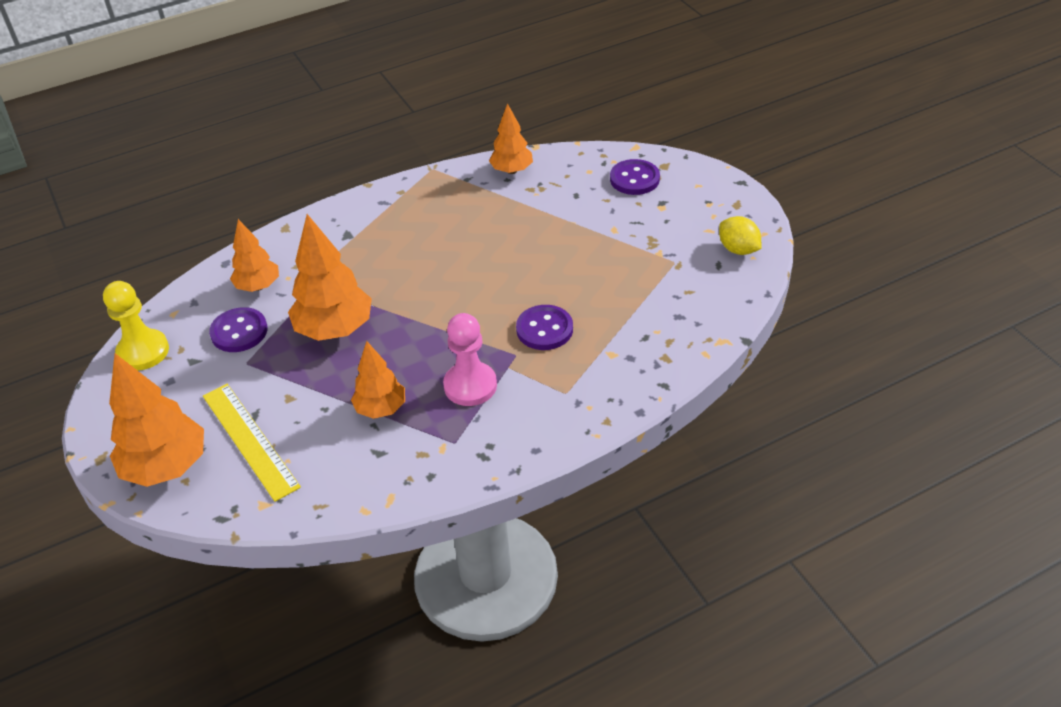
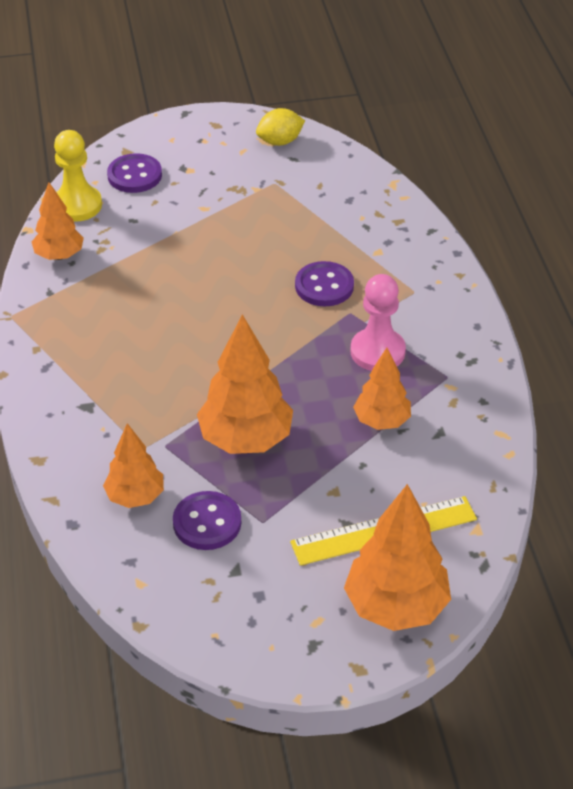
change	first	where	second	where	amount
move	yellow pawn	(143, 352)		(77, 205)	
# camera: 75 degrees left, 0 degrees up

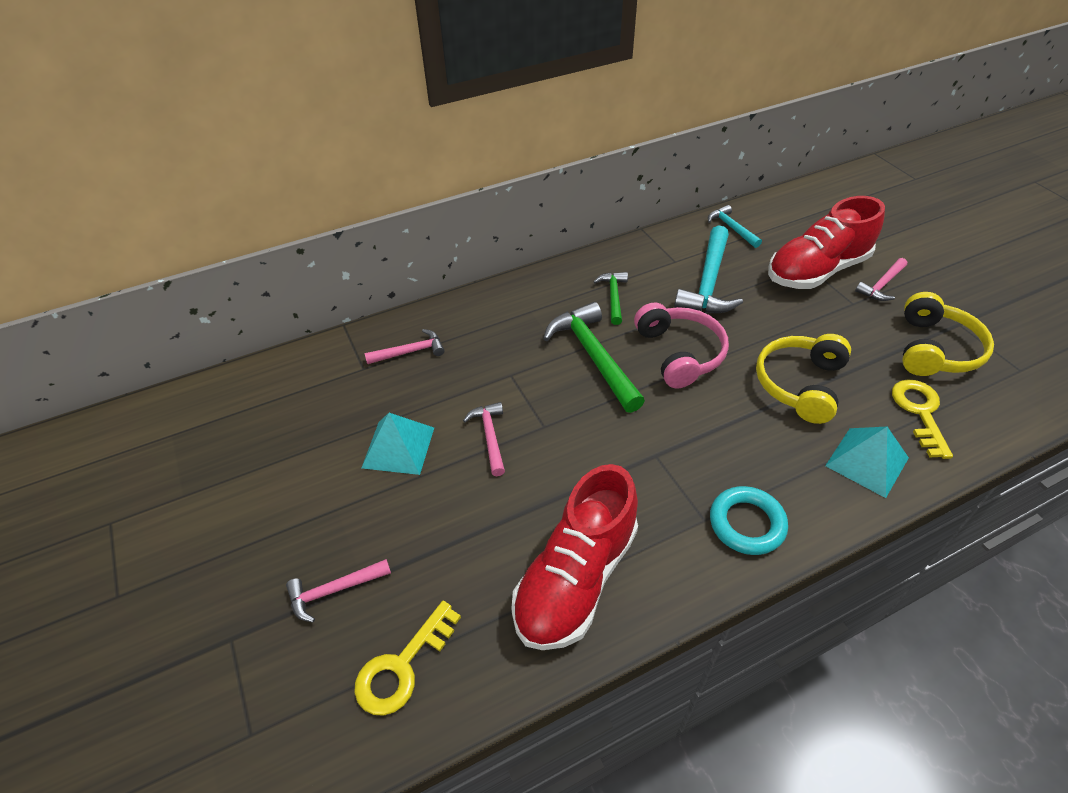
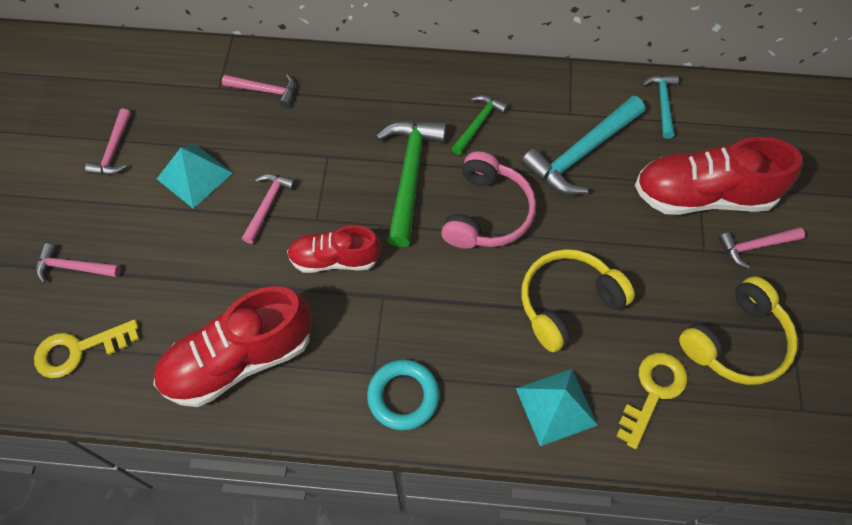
change	first	where	second	where	amount
insert			pink hammer	(114, 150)	
insert			red shoe	(335, 259)	
# camera: 30 degrees right, 15 degrees up

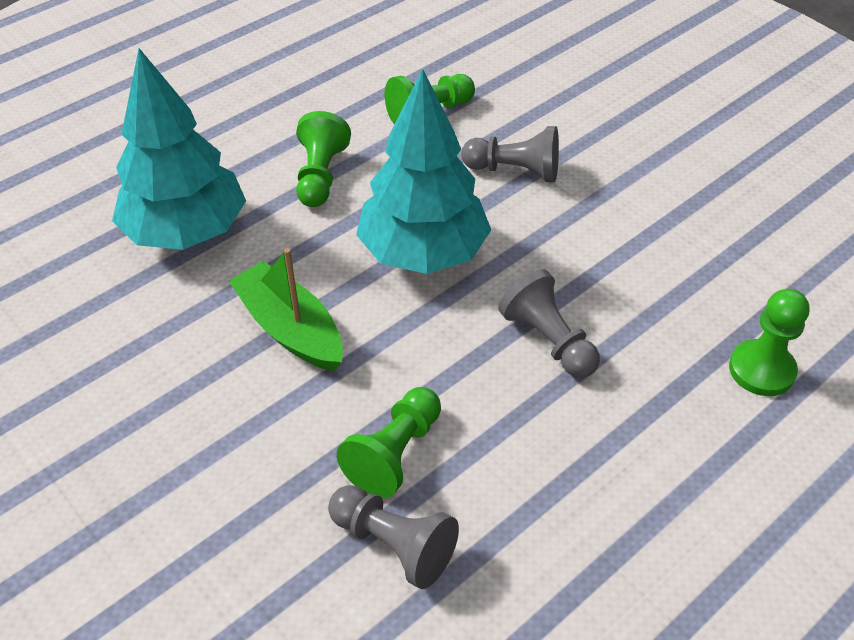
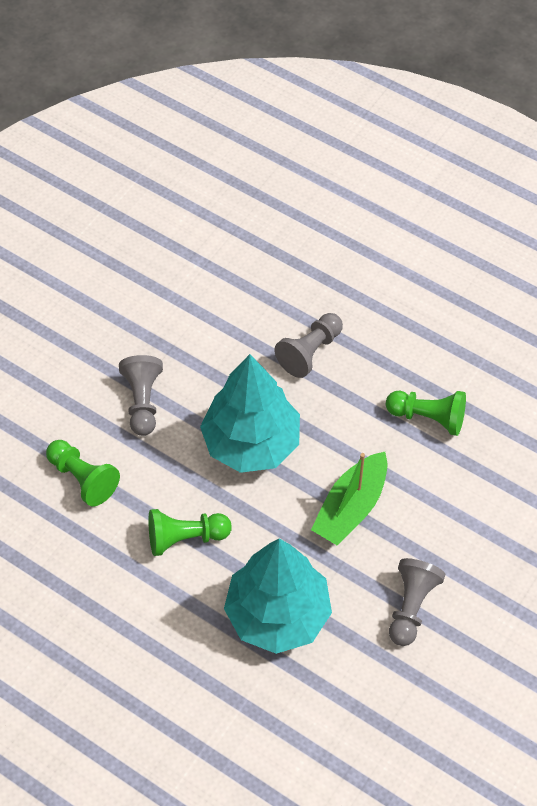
change	first	where	second	where	amount
delete	green pawn	(761, 370)			
move	grey pawn	(394, 544)		(411, 606)	
# camera: 105 degrees left, 10 degrees up

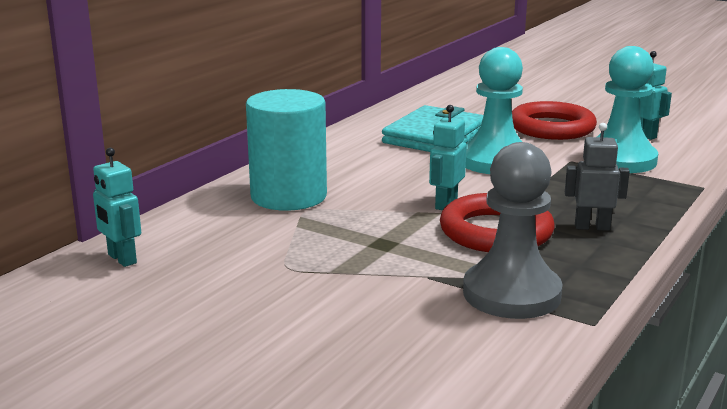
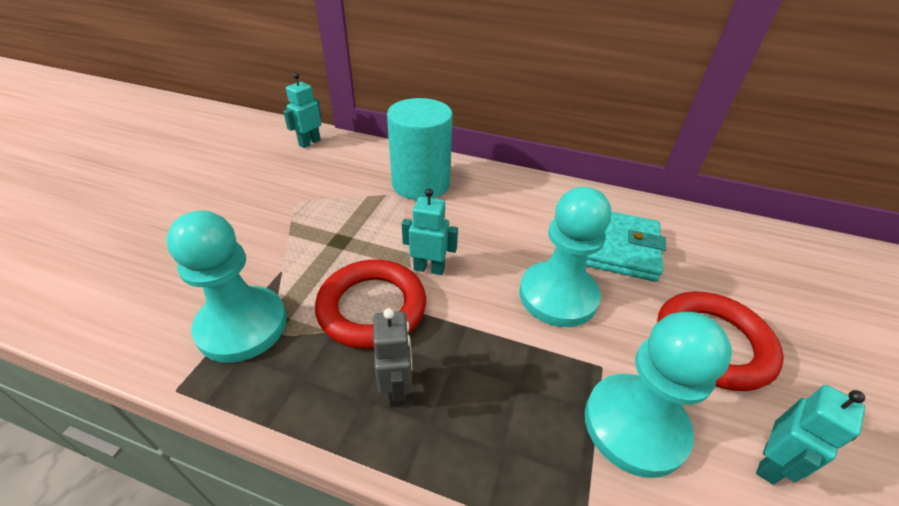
change	first	where	second	where	amount
recolor	grey pawn	(511, 294)	turquoise pawn	(242, 326)	
# camera: 75 degrees right, 20 degrees up

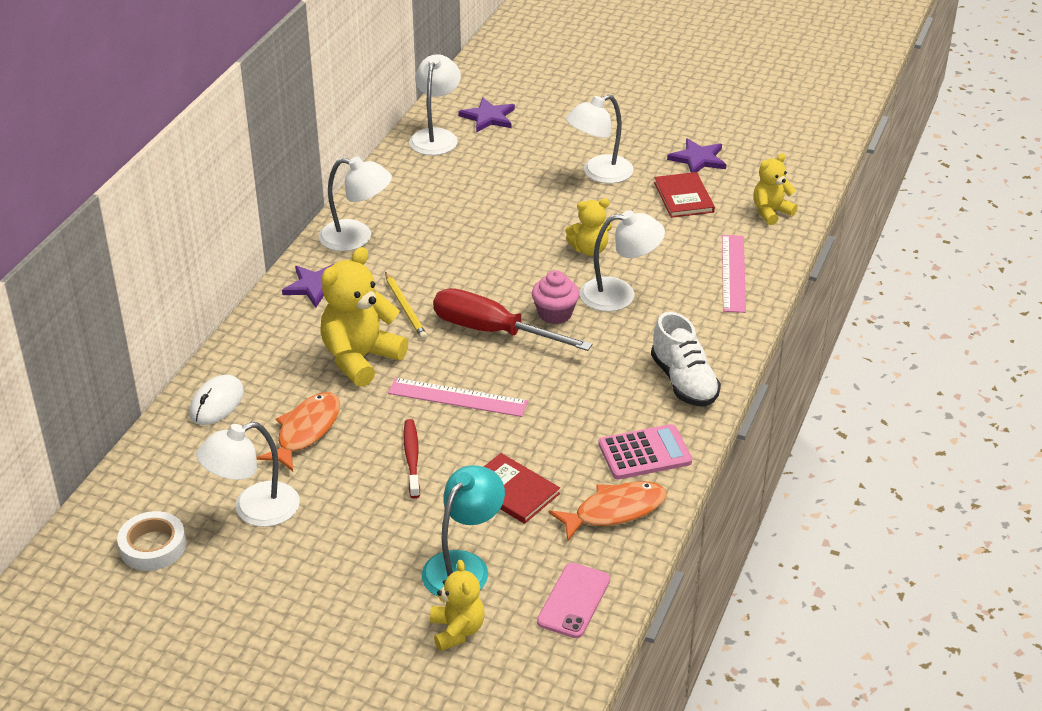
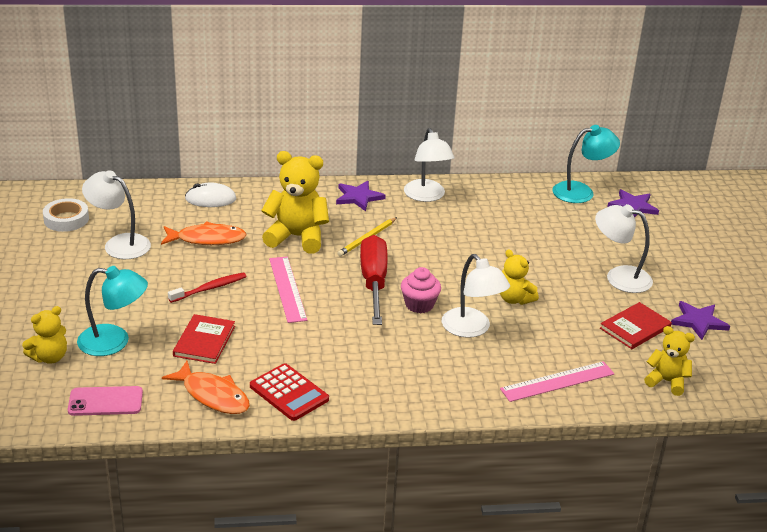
change	first	where	second	where	amount
recolor	white lamp	(436, 136)	turquoise lamp	(581, 192)	
delete	white shoe	(684, 382)			
recolor	pink calculator	(644, 453)	red calculator	(289, 393)	
# camera: 60 degrees right, 5 degrees down

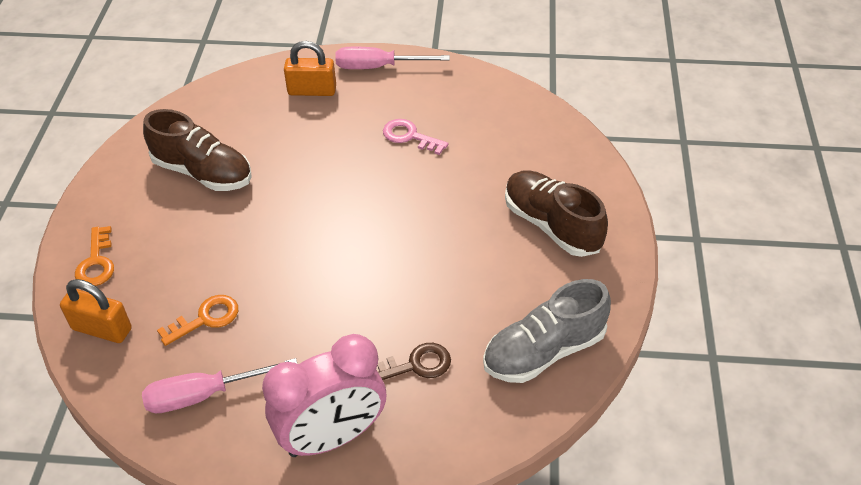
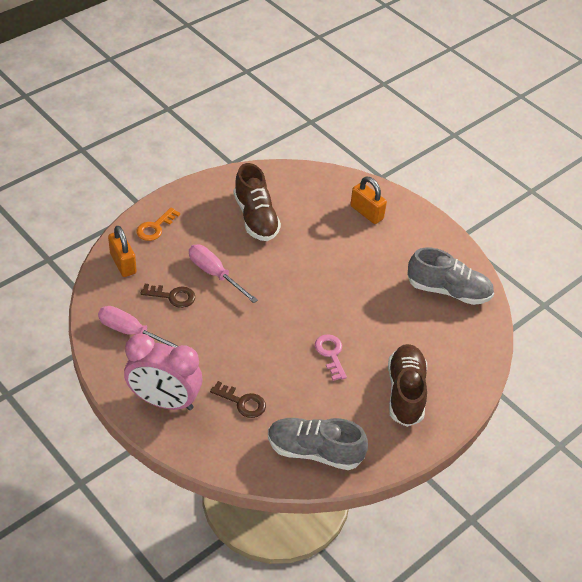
change	first	where	second	where	amount
move	pink screwdriver	(378, 67)		(215, 274)	
move	pink key	(410, 136)		(330, 354)	
recolor	orange key	(205, 319)	brown key	(172, 296)	
insert			grey shoe	(448, 291)	
# camera: 40 degrees right, 0 degrees up

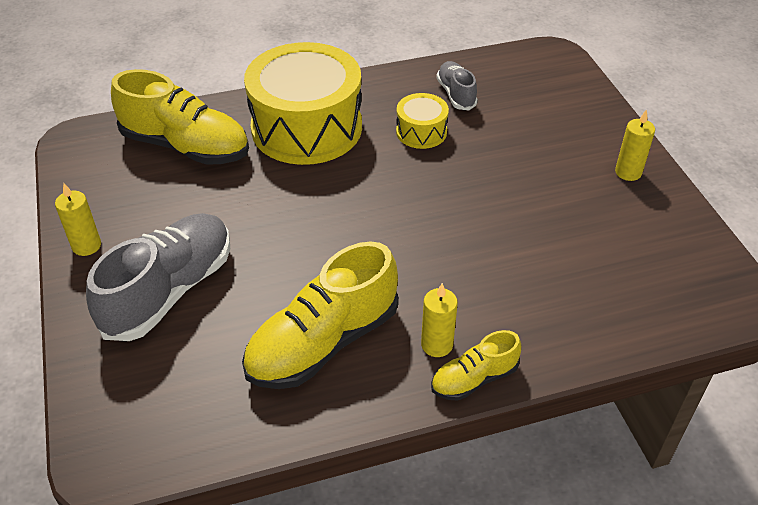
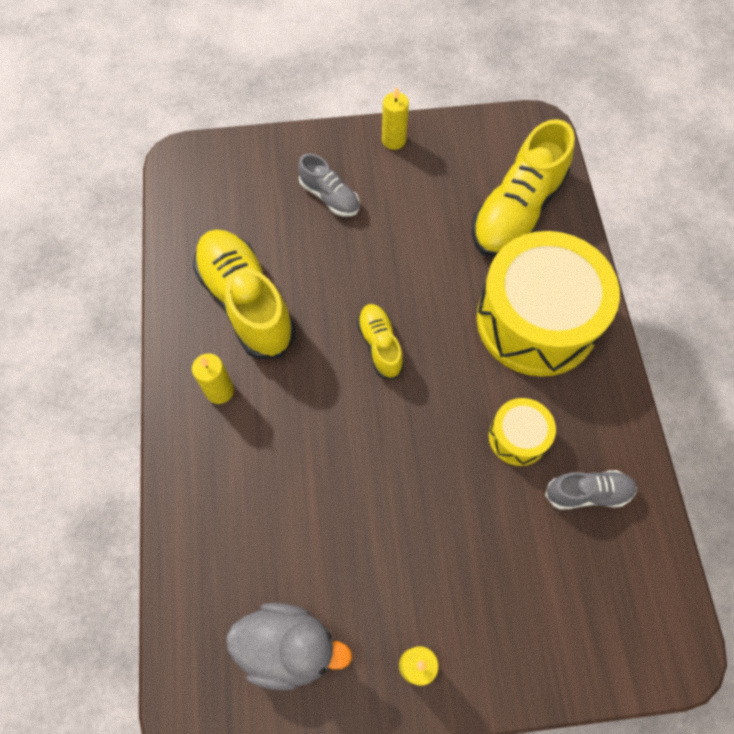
change	first	where	second	where	amount
resize	grey shoe	(169, 291)		(330, 197)	x0.53
move	yellow shoe	(474, 379)		(380, 345)	
insert			grey duck	(288, 647)	
# camera: 100 degrees right, 20 degrees up

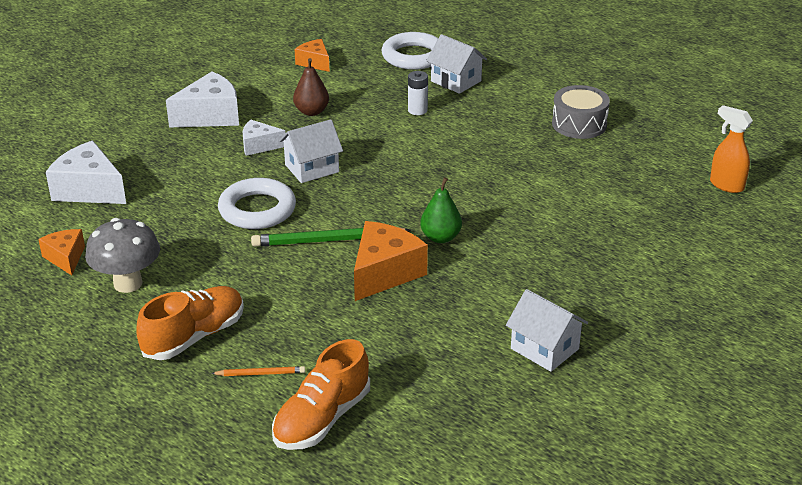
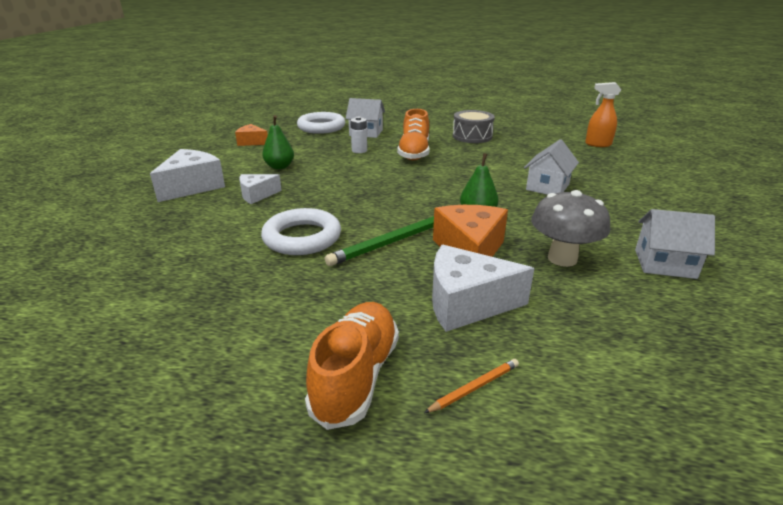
change	first	where	second	where	amount
recolor	brown pear	(311, 112)	green pear	(279, 167)	
move	white house	(311, 168)		(547, 187)	
move	white cheese	(89, 190)		(466, 303)	
move	grey mushroom	(128, 283)		(562, 258)	
delete	orange cheese	(65, 258)			
move	orange shoe	(322, 419)		(414, 153)	
# camera: 30 degrees left, 5 degrees down

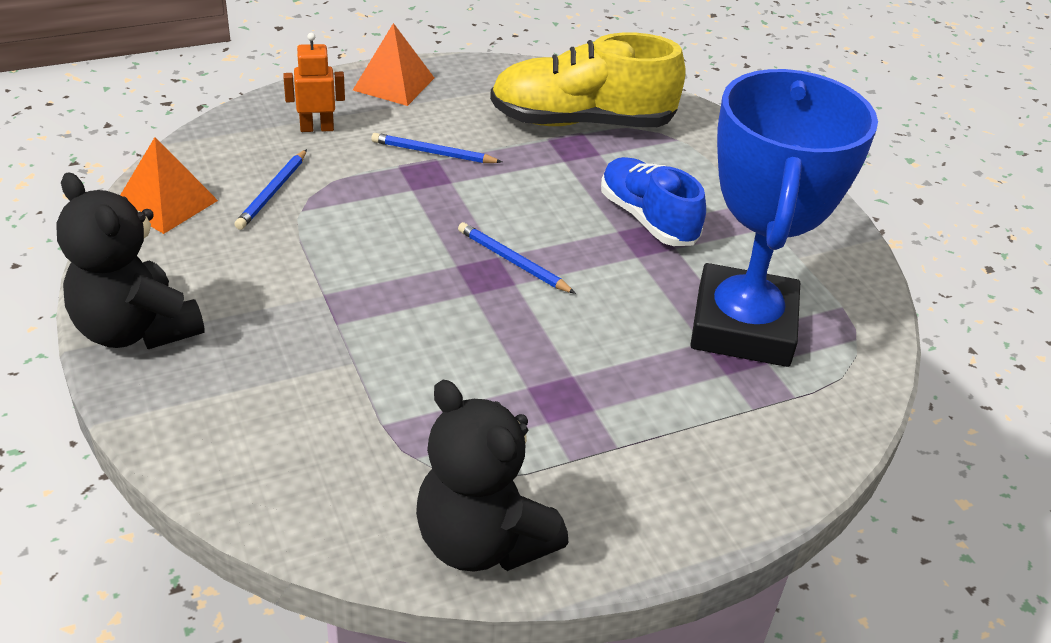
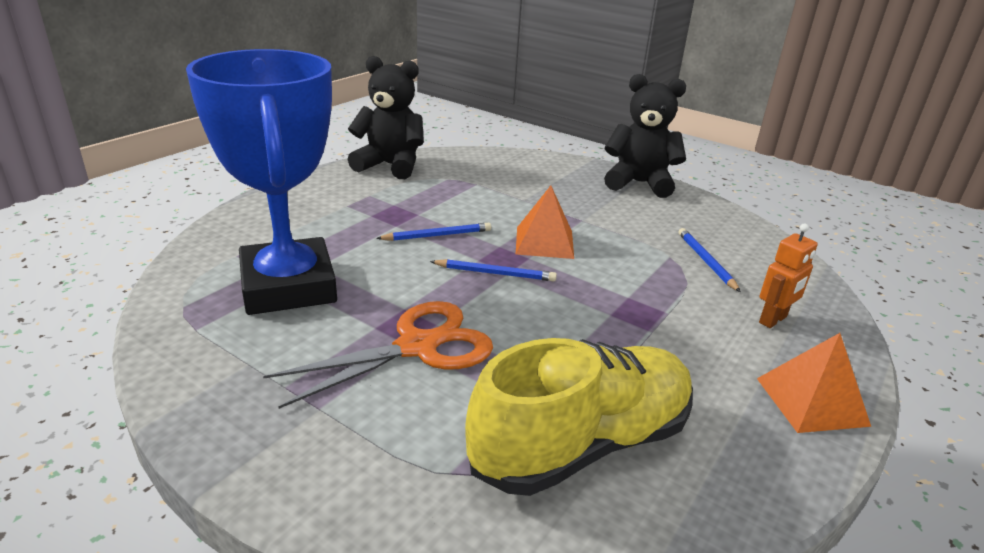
change	first	where	second	where	amount
move	blue pencil	(433, 153)		(437, 235)	
move	orange pyramid	(166, 203)		(544, 242)	
replace	blue shoe	(647, 219)	orange scissors	(418, 346)	
# camera: 150 degrees right, 10 degrees down

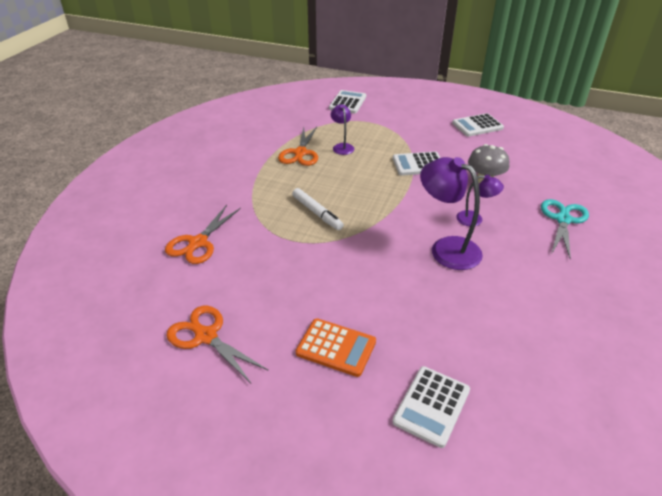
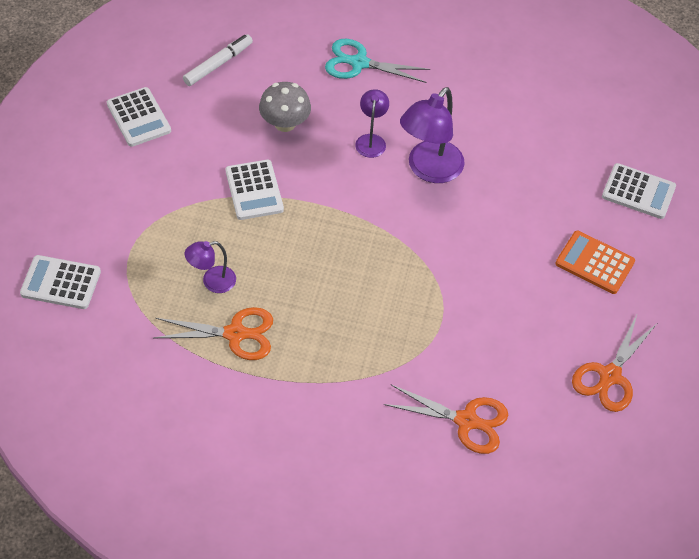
change	first	where	second	where	amount
move	white marker	(317, 213)		(218, 64)	
rotate	orange calculator	(336, 347)		(594, 263)	75 degrees counterclockwise
# camera: 100 degrees left, 15 degrees up

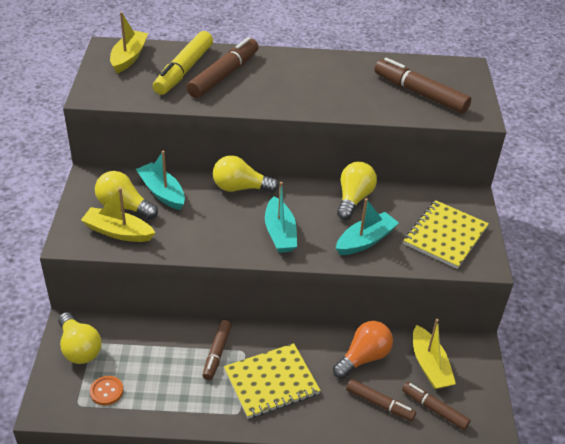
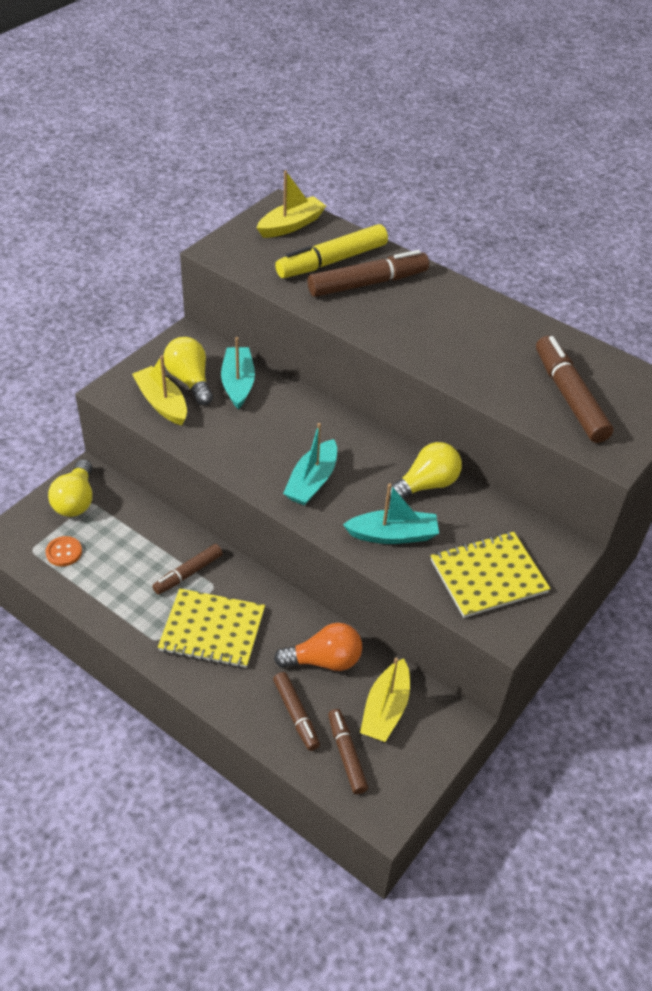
change	first	where	second	where	amount
delete	yellow light bulb	(240, 188)			
# camera: 35 degrees right, 5 degrees up

